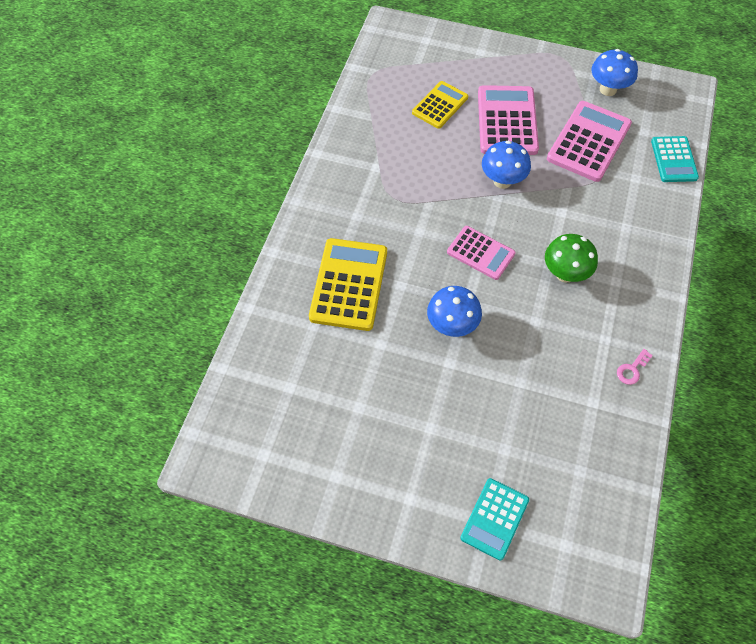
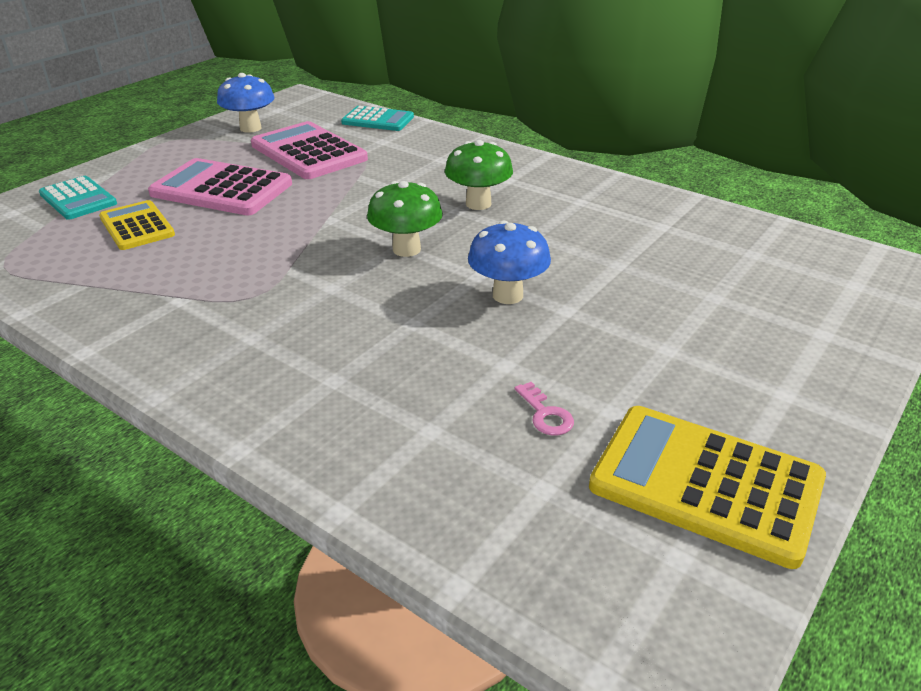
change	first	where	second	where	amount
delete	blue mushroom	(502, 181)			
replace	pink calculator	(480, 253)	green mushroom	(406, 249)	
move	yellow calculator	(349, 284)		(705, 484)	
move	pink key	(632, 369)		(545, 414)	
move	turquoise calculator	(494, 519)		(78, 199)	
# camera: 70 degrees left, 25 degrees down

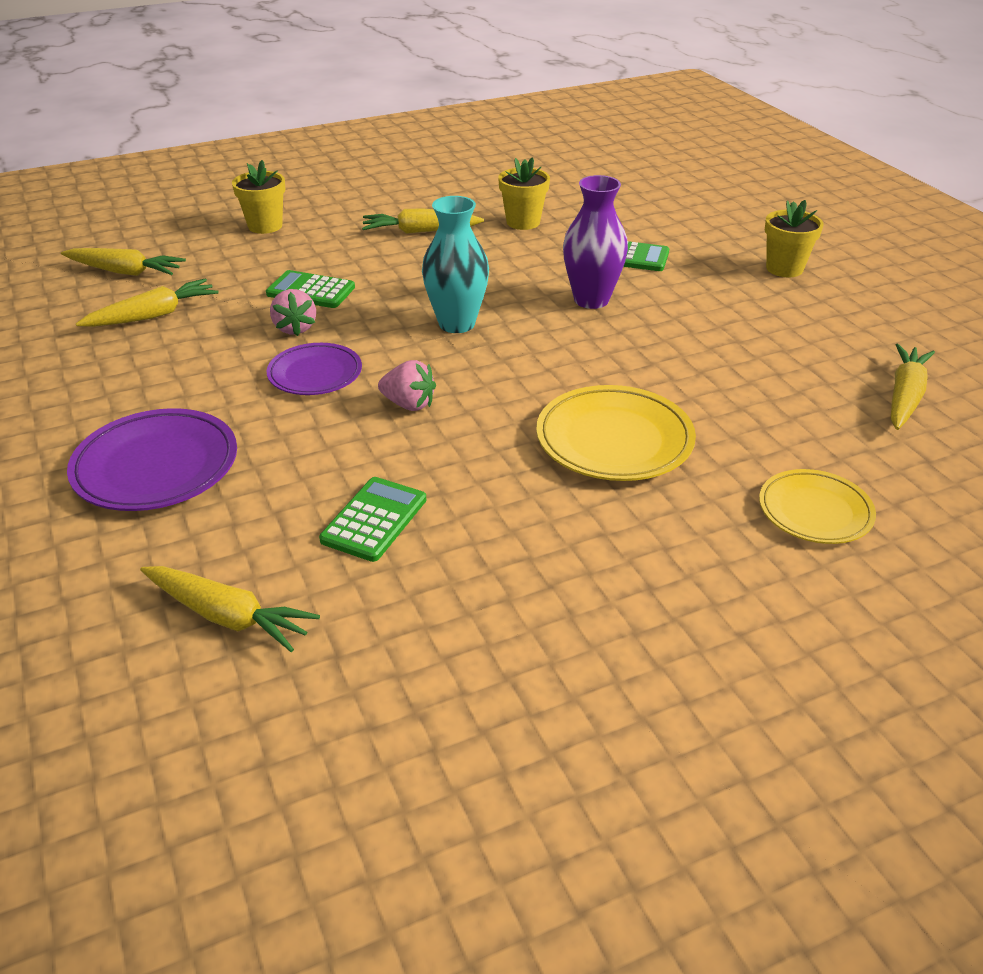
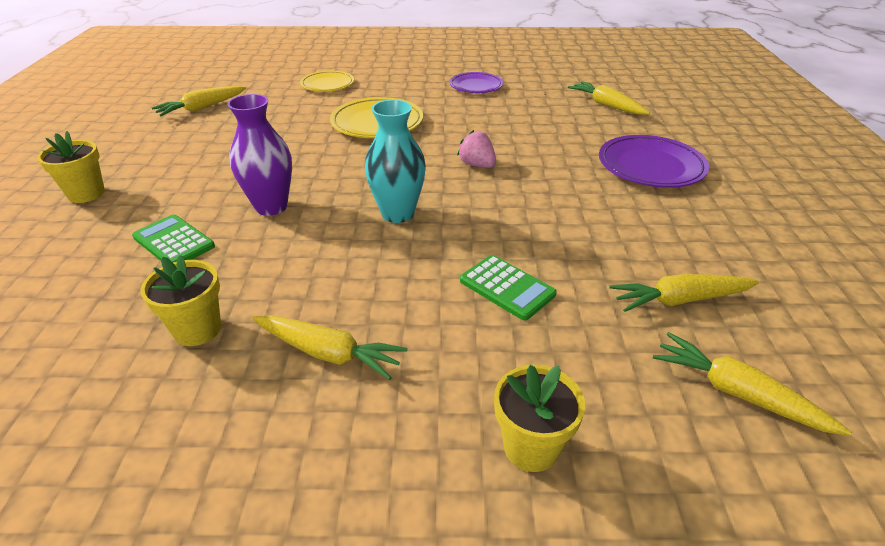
change	first	where	second	where	amount
delete	pink strawberry	(295, 328)			
move	purple plate	(315, 374)		(476, 86)	
delete	green calculator	(374, 520)			
# camera: 155 degrees left, 0 degrees up

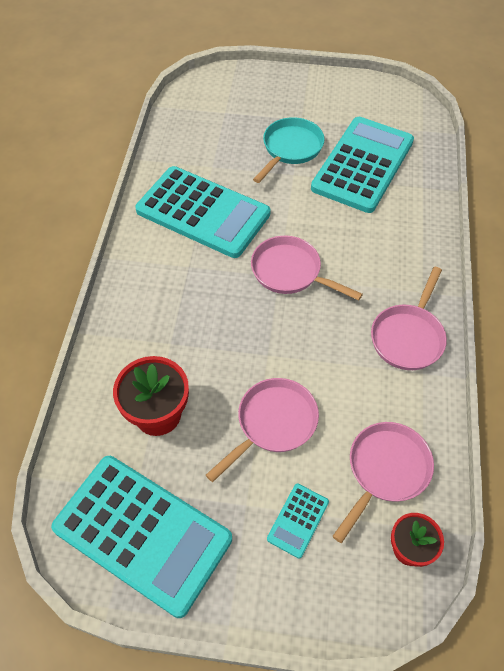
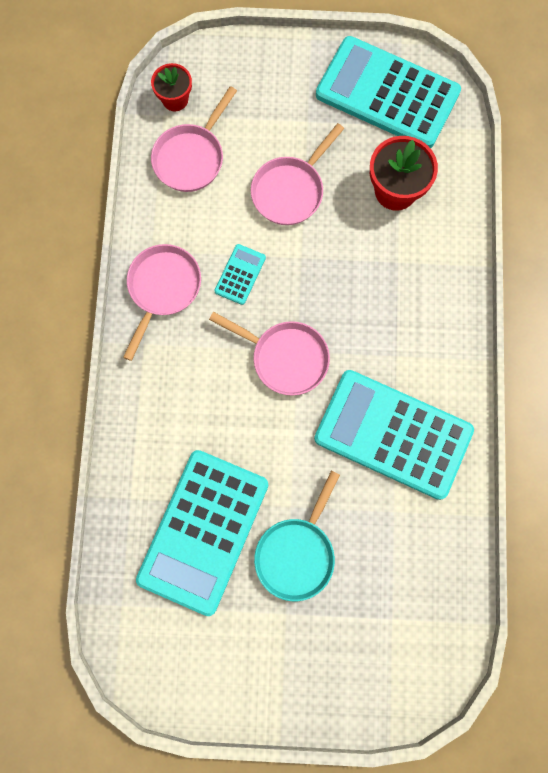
change	first	where	second	where	amount
move	turquoise calculator	(298, 520)		(240, 274)	
# camera: 175 degrees right, 20 degrees up

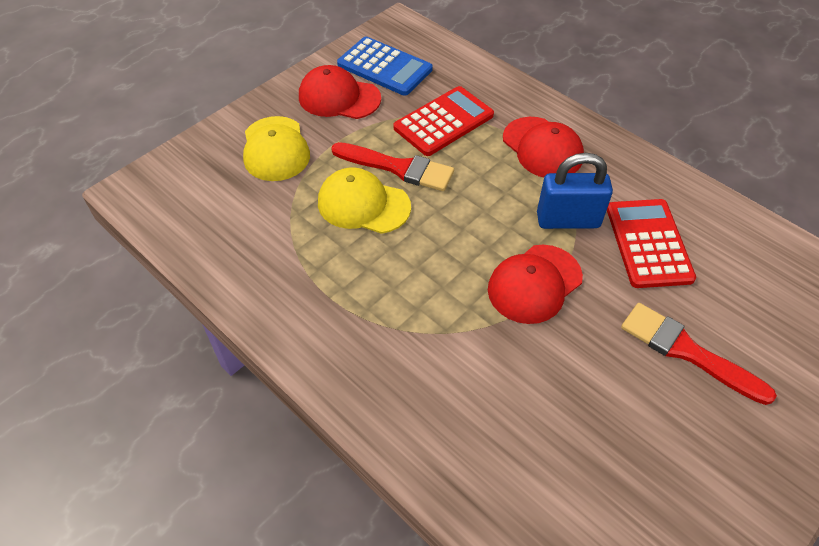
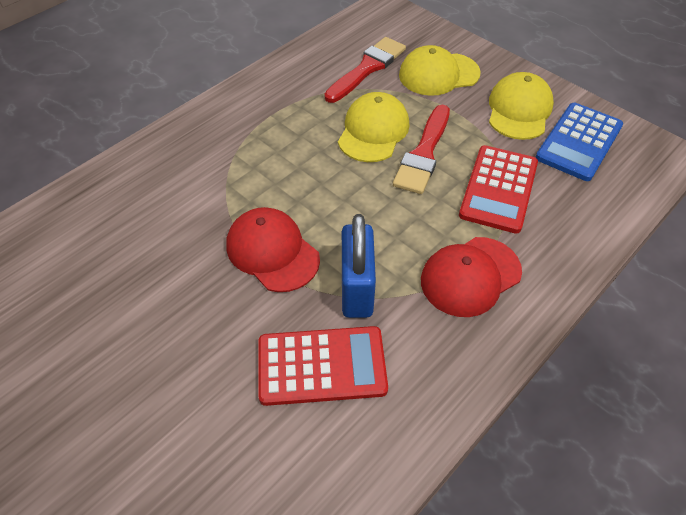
change	first	where	second	where	amount
recolor	red cap	(339, 97)	yellow cap	(519, 110)	
rotate	red calculator	(443, 122)		(499, 189)	60 degrees clockwise
move	red brush	(687, 351)		(367, 68)	
# camera: 90 degrees right, 0 degrees up

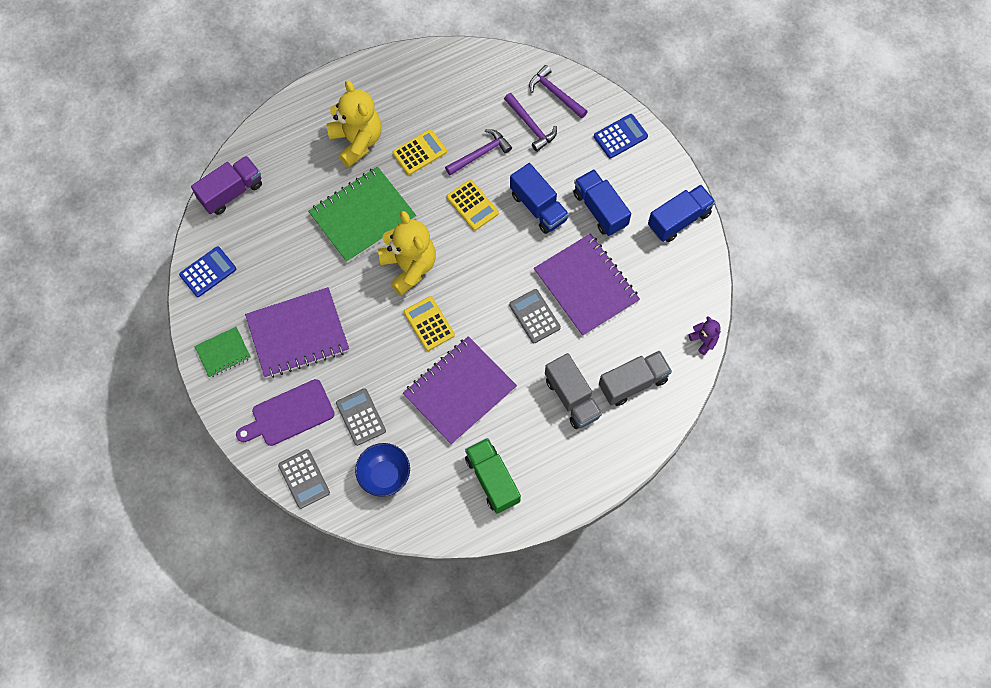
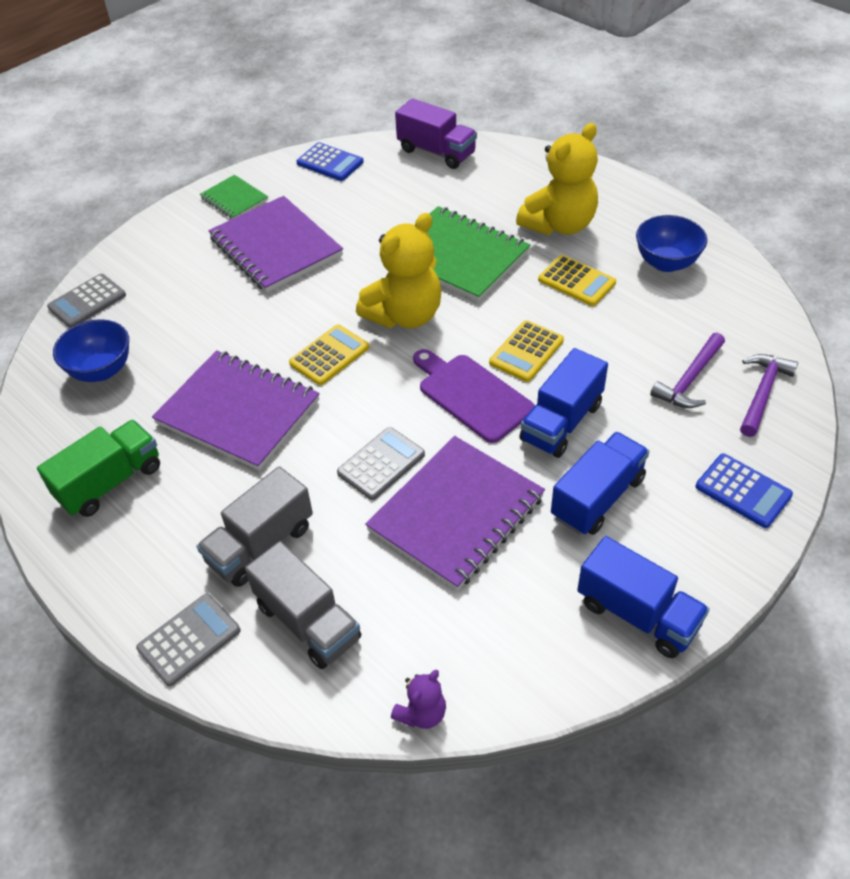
change	first	where	second	where	amount
delete	purple hammer	(480, 154)			
move	purple cutting board	(289, 414)		(472, 395)	
move	grey calculator	(360, 417)		(189, 639)	
insert			blue bowl	(666, 263)	
# camera: 75 degrees right, 20 degrees down

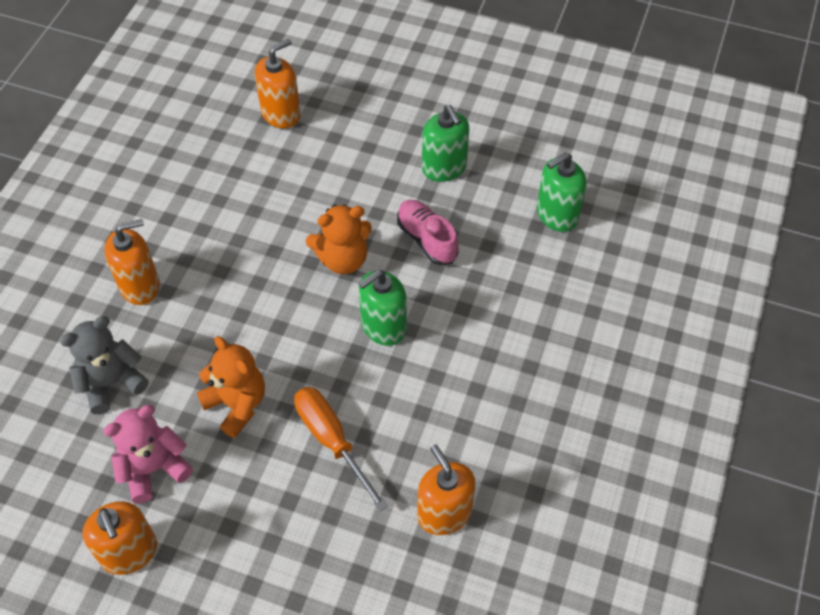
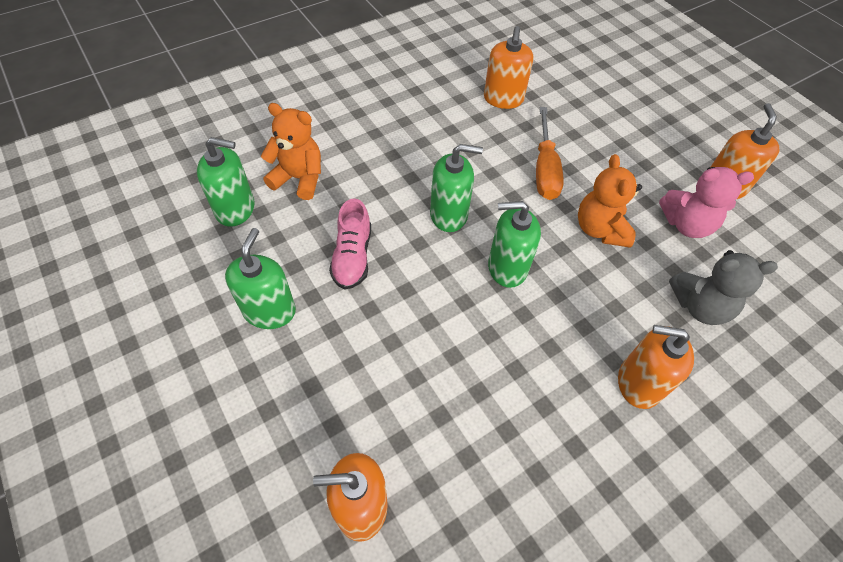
change	first	where	second	where	amount
move	orange teddy bear	(343, 259)		(299, 178)	
insert			green soap dispenser	(507, 267)	
# camera: 145 degrees left, 0 degrees up

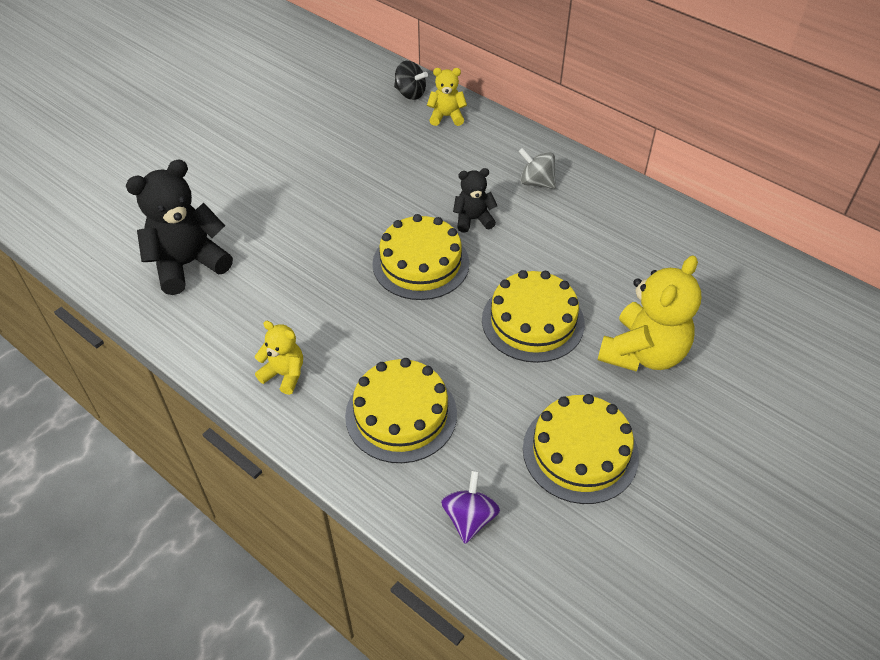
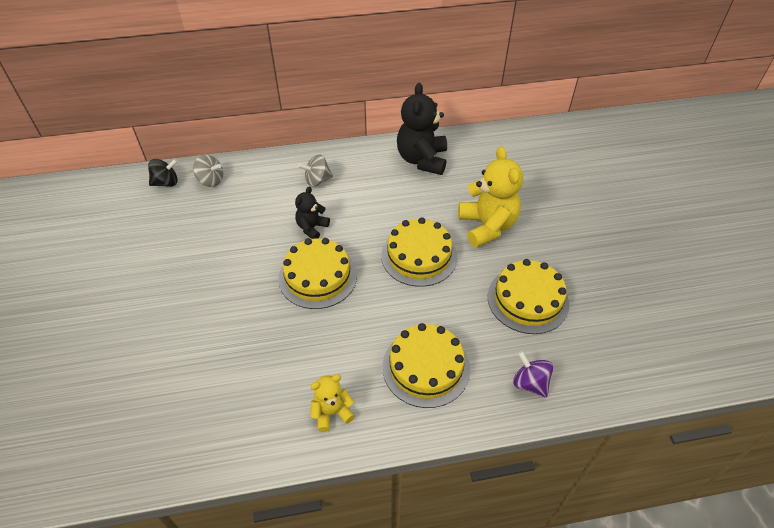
change	first	where	second	where	amount
replace	yellow teddy bear	(446, 117)	grey spinning top	(211, 180)	
move	black teddy bear	(188, 264)		(422, 160)	
# camera: 50 degrees left, 0 degrees up

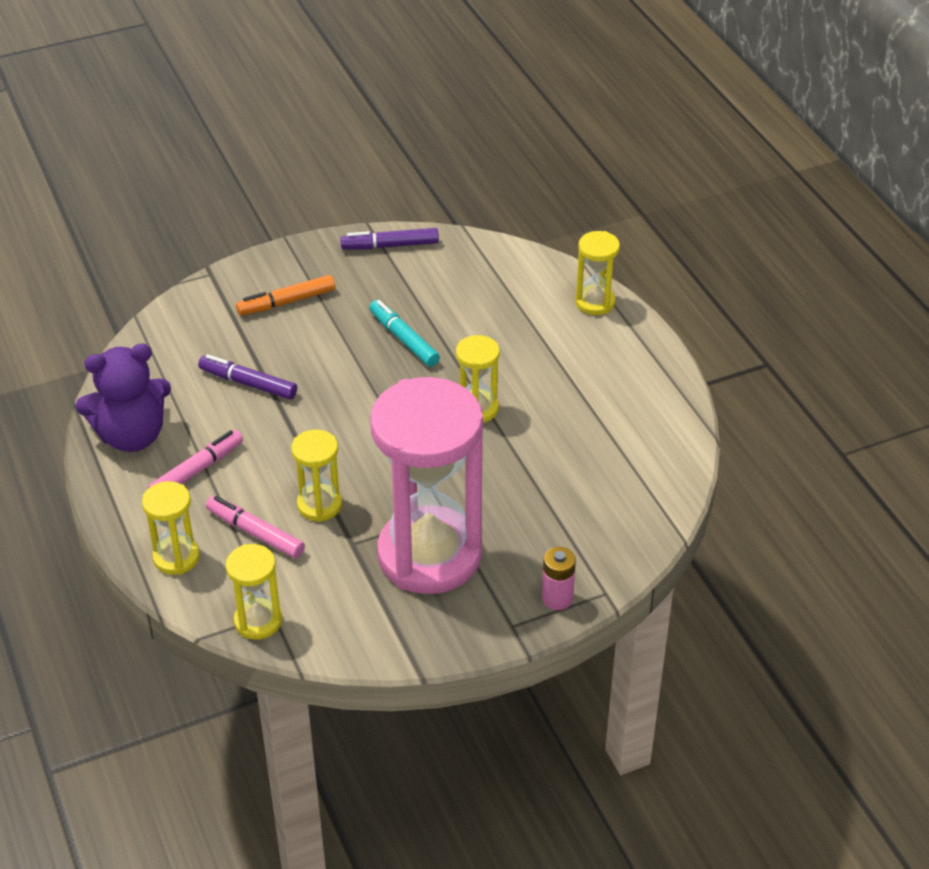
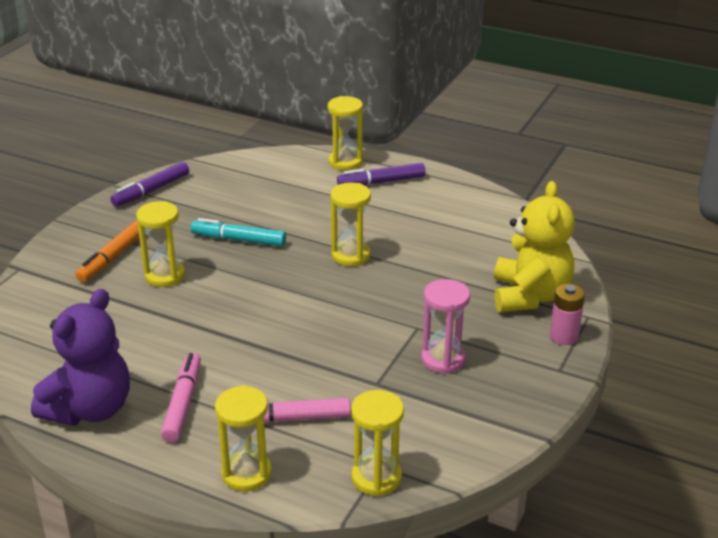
change	first	where	second	where	amount
move	purple marker	(248, 383)		(381, 182)	
resize	pink hourglass	(429, 555)		(443, 359)	x0.44
move	yellow hourglass	(319, 505)		(165, 276)	
insert			yellow teddy bear	(530, 296)	
# camera: 40 degrees left, 10 degrees down

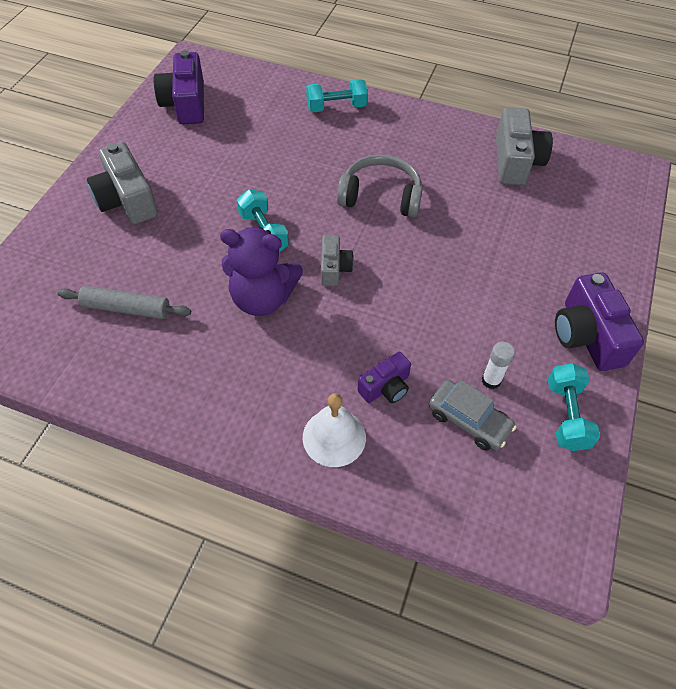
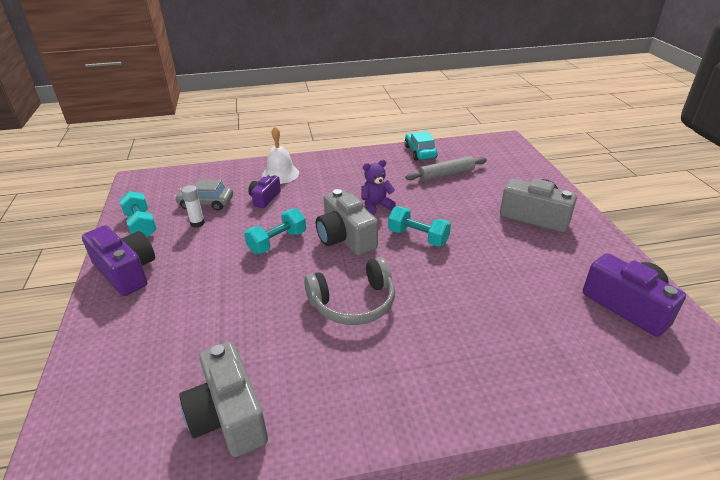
change	first	where	second	where	amount
move	turquoise dumbbell	(336, 107)		(277, 242)	
resize	purple teddy bear	(262, 298)		(376, 206)	x0.61
resize	grey camera	(334, 268)		(345, 238)	x1.73
insert			turquoise car	(420, 152)	
# camera: 150 degrees right, 20 degrees down

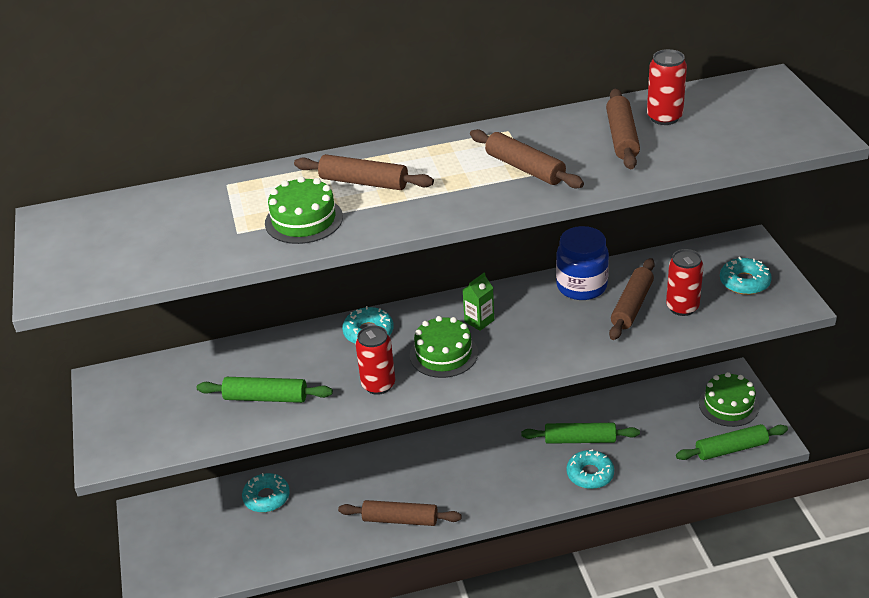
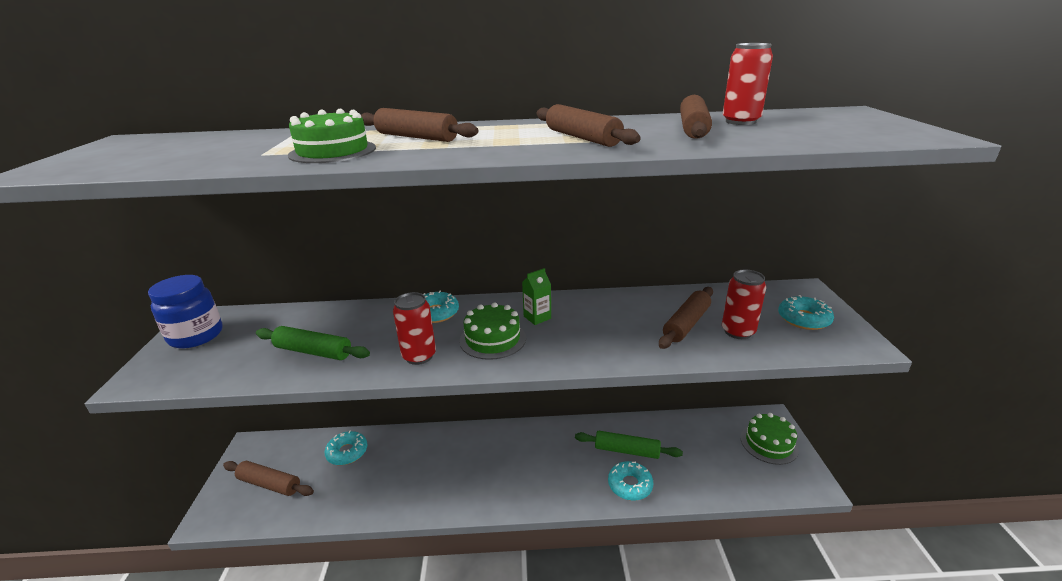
change	first	where	second	where	amount
move	blue jar	(581, 286)		(196, 336)	
delete	green rolling pin	(731, 449)			
move	brown rolling pin	(400, 519)		(269, 484)	
# camera: 10 degrees right, 10 degrees down

